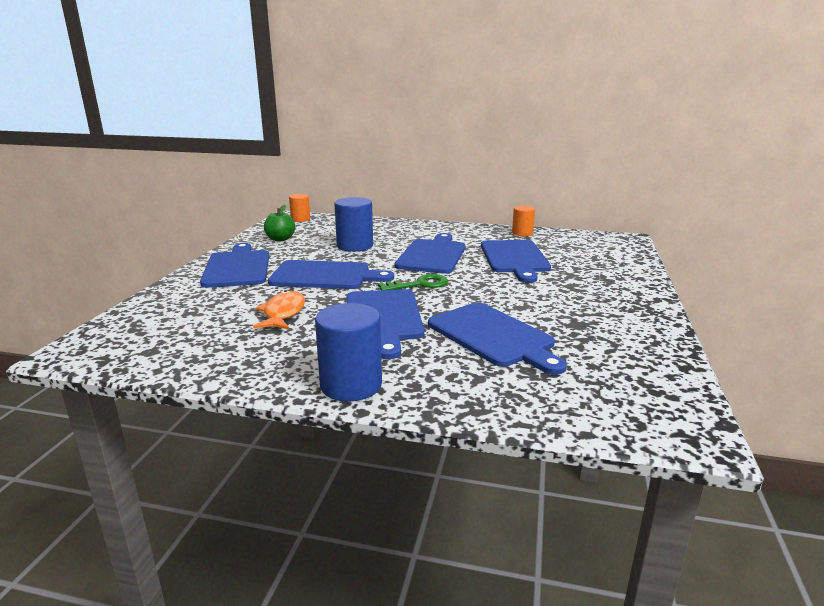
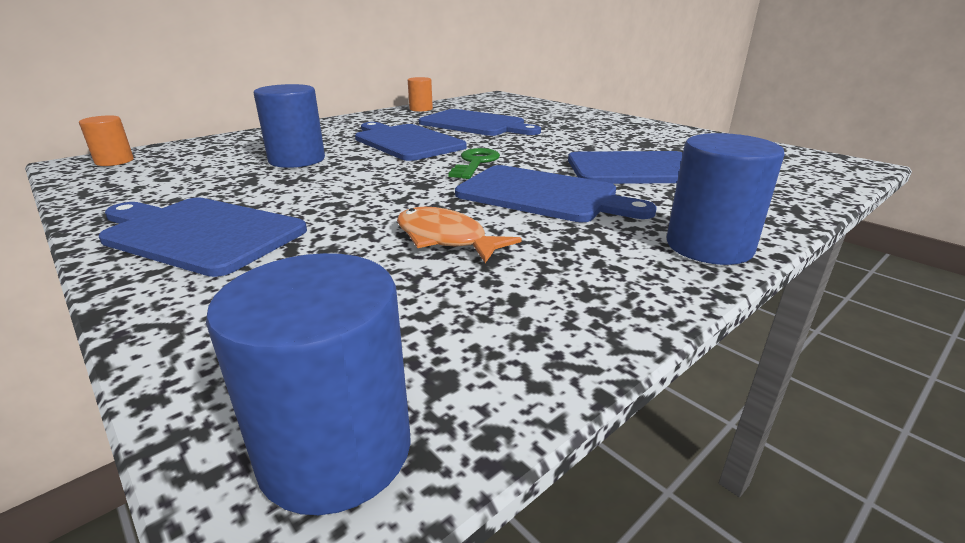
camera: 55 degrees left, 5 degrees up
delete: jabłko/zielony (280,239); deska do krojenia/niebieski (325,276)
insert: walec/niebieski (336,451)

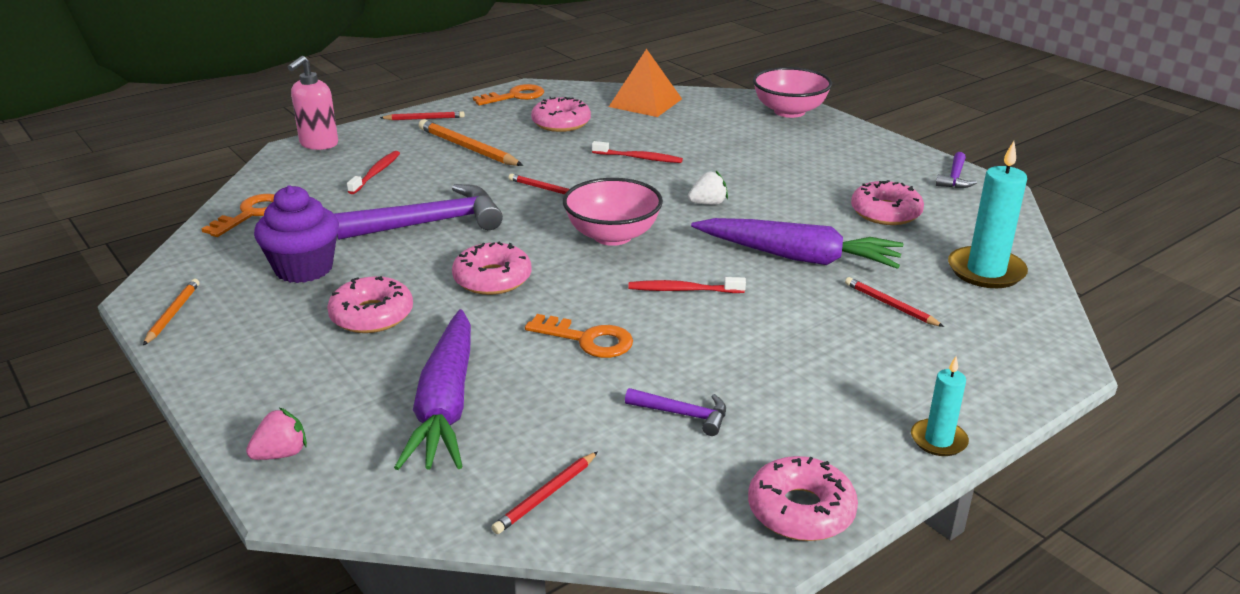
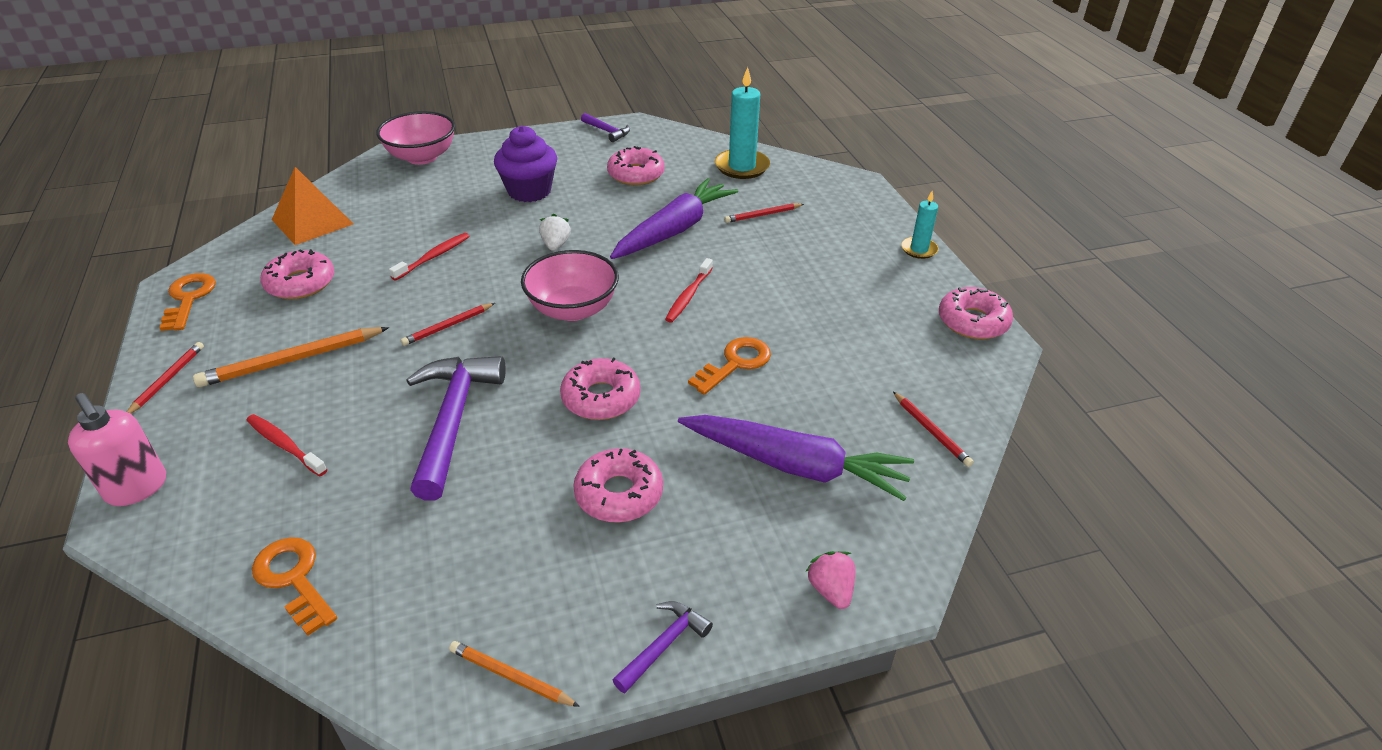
camera: 70 degrees left, 10 degrees up
move: muffinka/fioletowy (304,268) to (529,191); młotek/fioletowy (683,414) to (664,645)

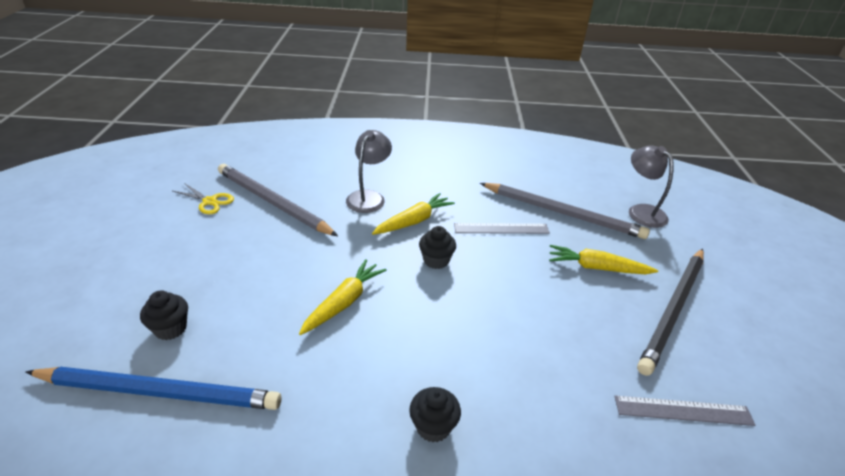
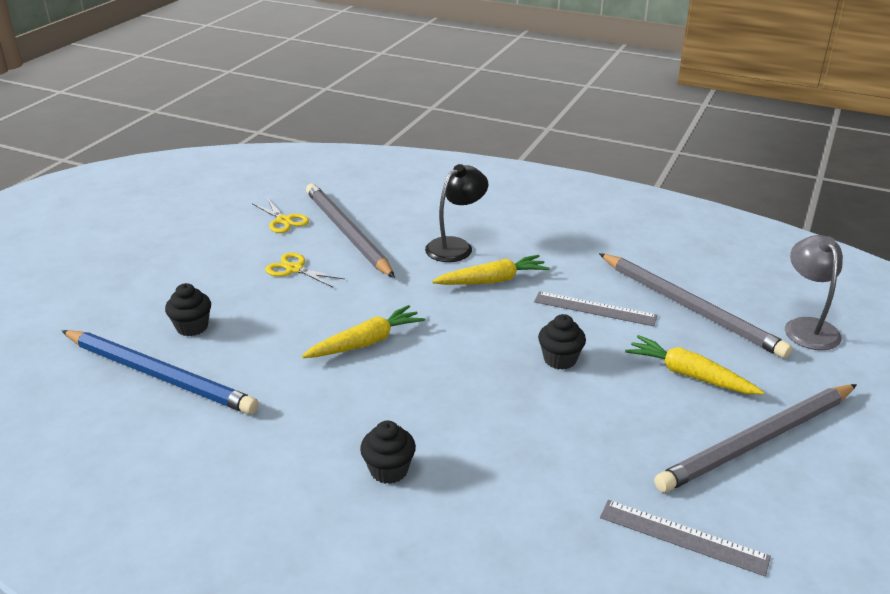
camera: 25 degrees right, 5 degrees down
insert: nożyczki/żółty (294,269)
move: muffinka/czarny (436,260) to (560,359)
recolor: lampka/szary (369,197) to lampka/czarny (456,246); ołówek/czarny (673,310) to ołówek/szary (758,441)

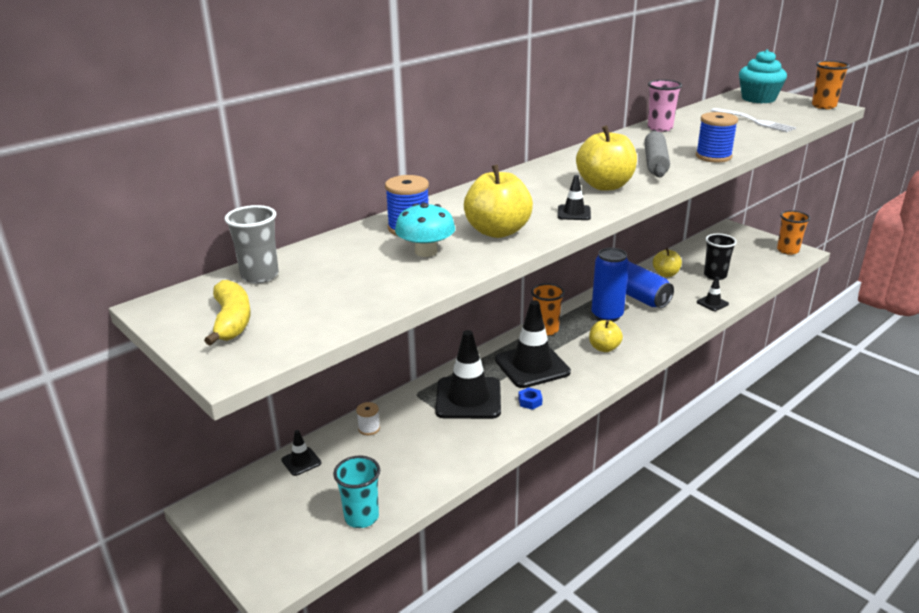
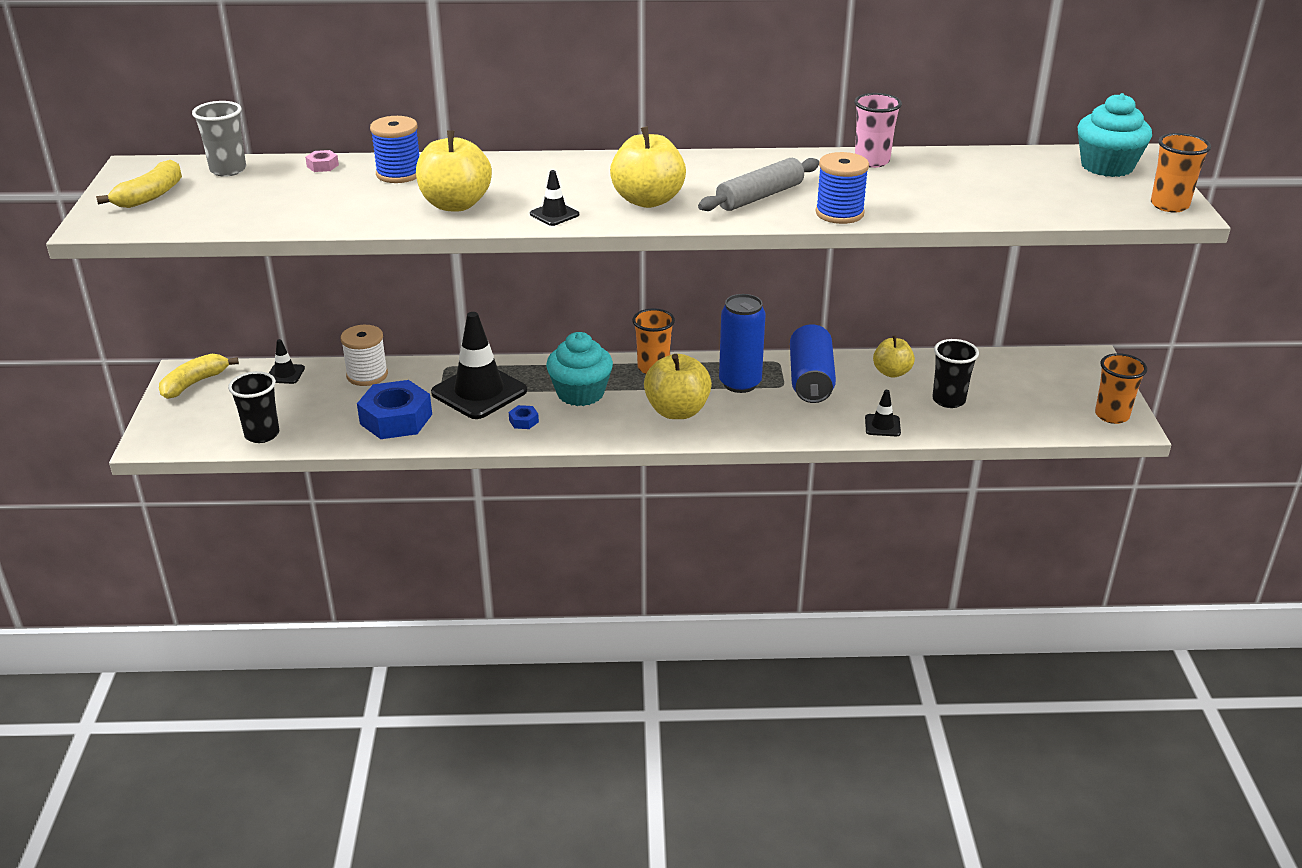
camera: 40 degrees right, 5 degrees up
delete: widelec/biały (754,121); grzyb/turkusowy (426,251)
insert: nakrętka/różowy (322,166); banan/żółty (194,383); nakrętka/niebieski (396,419)
replace: pachołek/czarny (532,366) to muffinka/turkusowy (580,393)
recolor: szklanka/turkusowy (361,517) to szklanka/czarny (262,434)
resize: jabłko/żółty (604,348) = (677,411) x1.58; szpulka/biały (369,428) = (367,375) x1.74

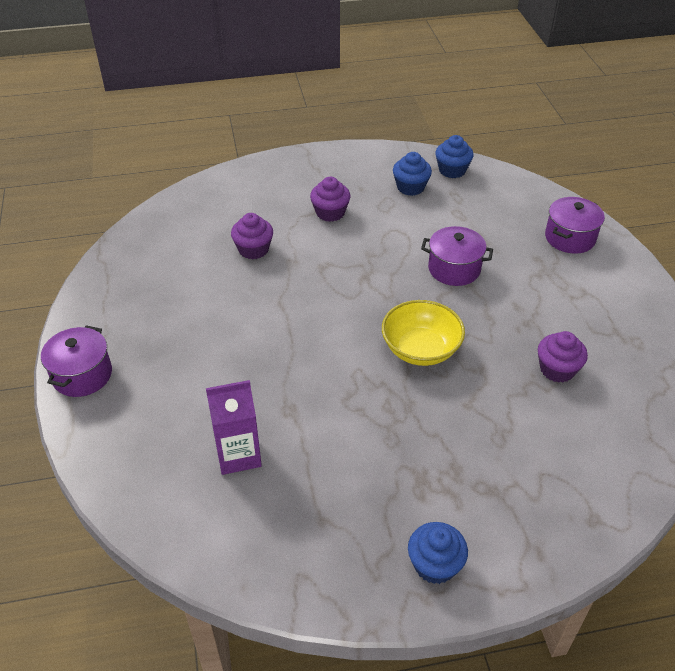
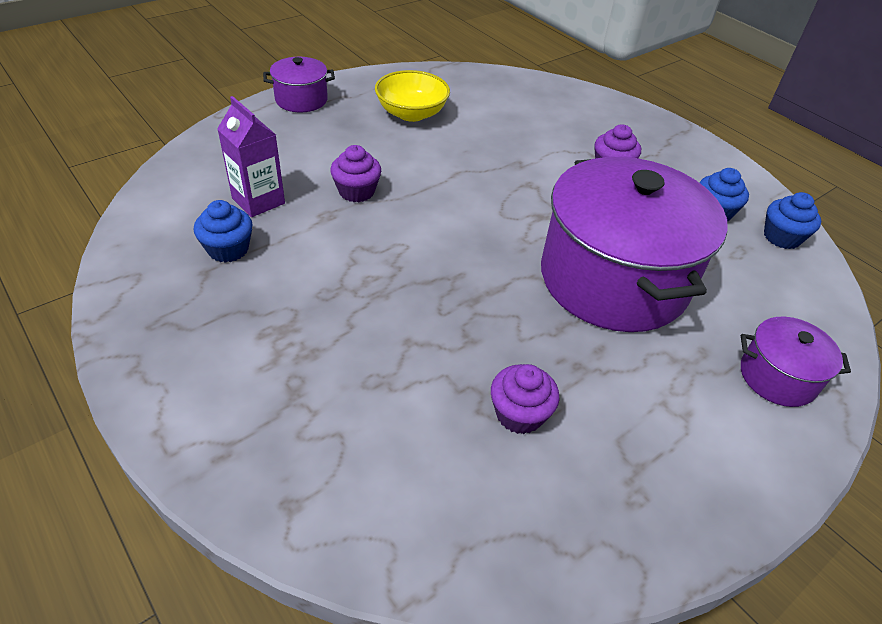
camera: 60 degrees right, 0 degrees up
move: muffinka/fioletowy (253,249) to (356,191); miska/żółty (420,349) to (411,113); muffinka/niebieski (435,564) to (228,249)
resize: garnek/fioletowy (454,269) = (613,279) x2.21

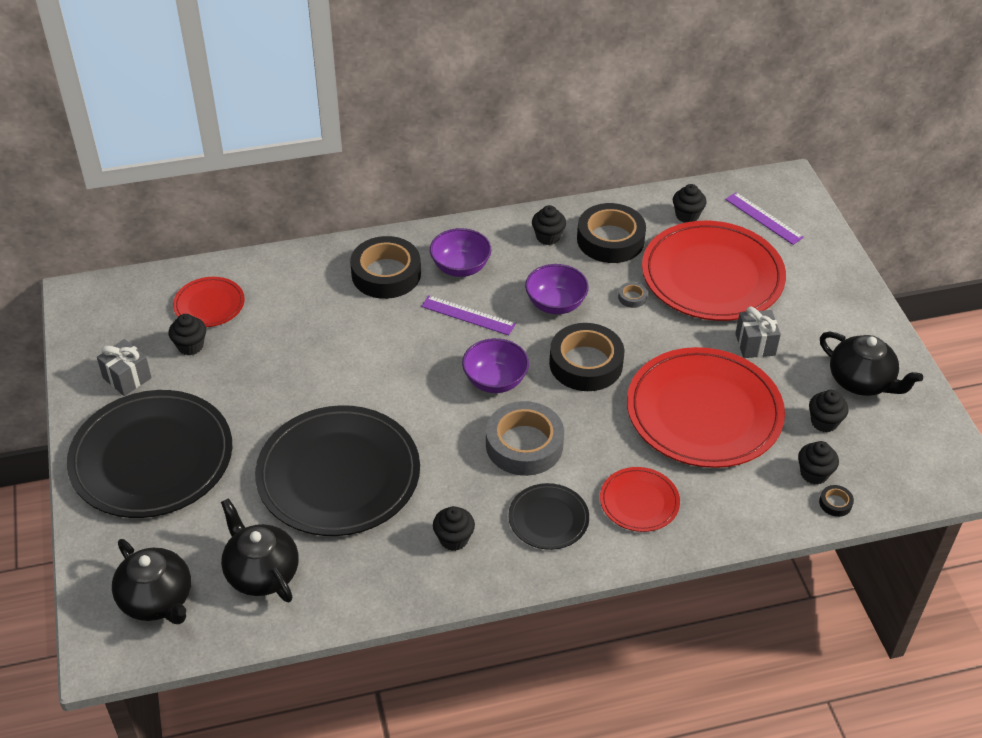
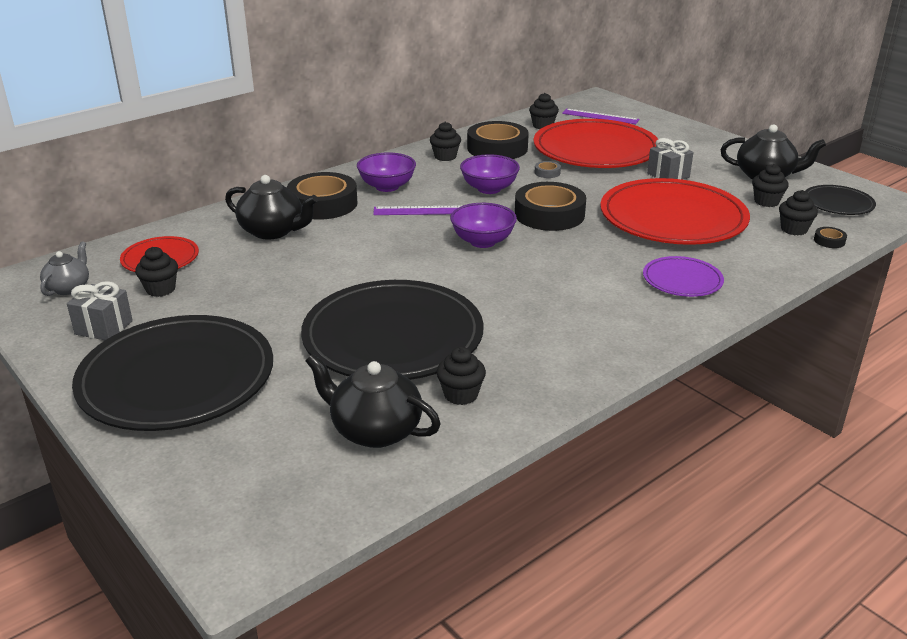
camera: 25 degrees left, 15 degrees down
delete: taśma klejąca/szary (524,445)
insert: imbryk/szary (69,287)
move: talerz/czarny (548,519) to (838,203); muffinka/czarny (454,539) to (461,395); imbryk/czarny (157,600) to (273,231)
recolor: talerz/czerwony (639,501) to talerz/fioletowy (682,280)

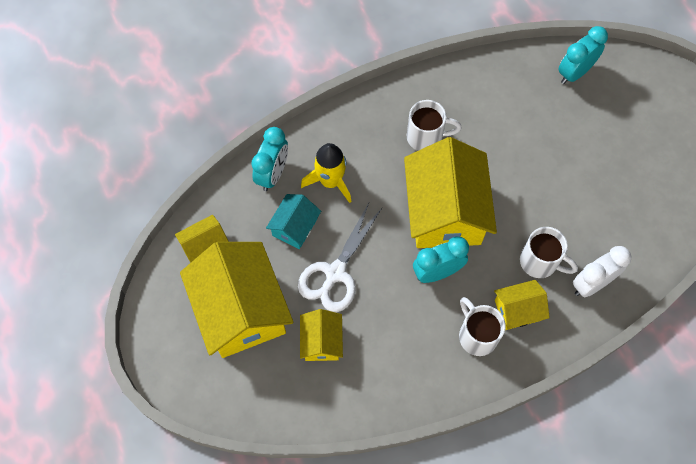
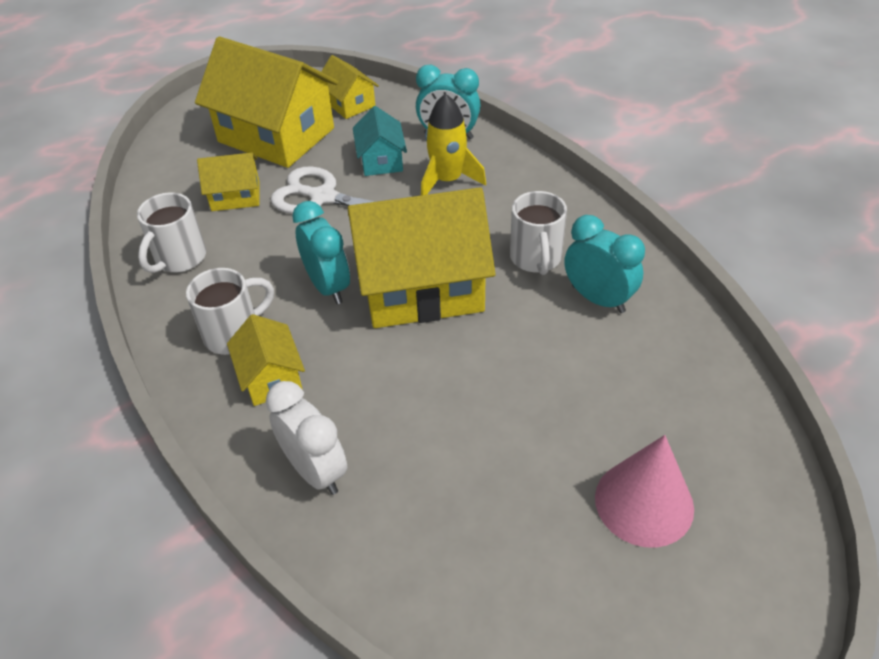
camera: 85 degrees right, 20 degrees down
insert: stożek/różowy (644,502)
move: budzik/turkusowy (574,72) to (598,299); kubek/biały (540,262) to (179,259)
rotate: domek/turkusowy (294,227) = (381,160) 60 degrees clockwise; domek/żółty (241,310) = (276,135) 60 degrees clockwise

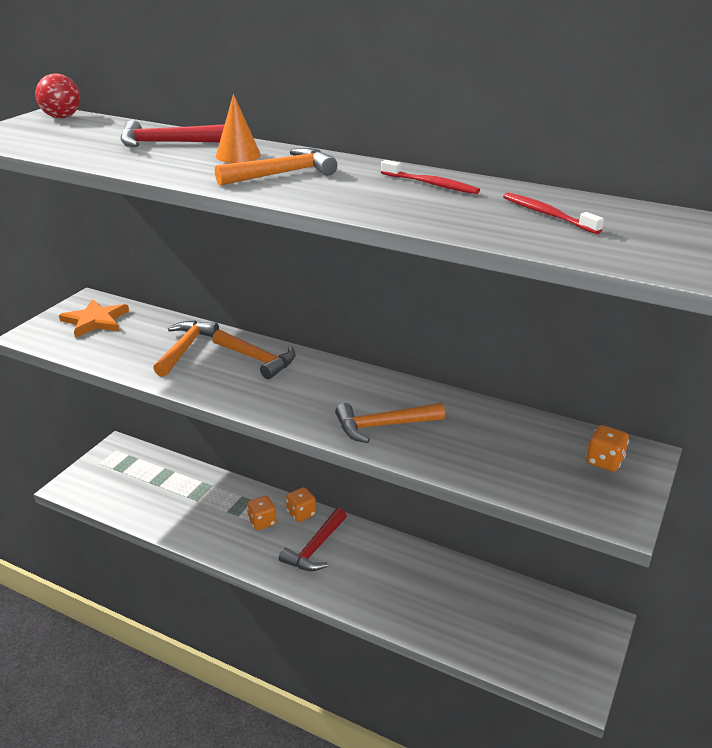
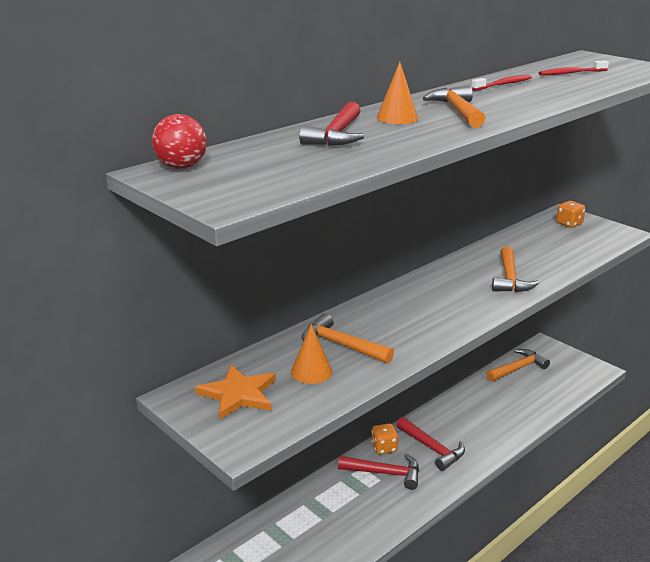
camera: 70 degrees left, 5 degrees down
insert: stożek/pomarańczowy (311,371)
move: młotek/pomarańczowy (257,359) to (518,368)
replace: kostka do gry/pomarańczowy (262,522) to młotek/czerwony (385,473)

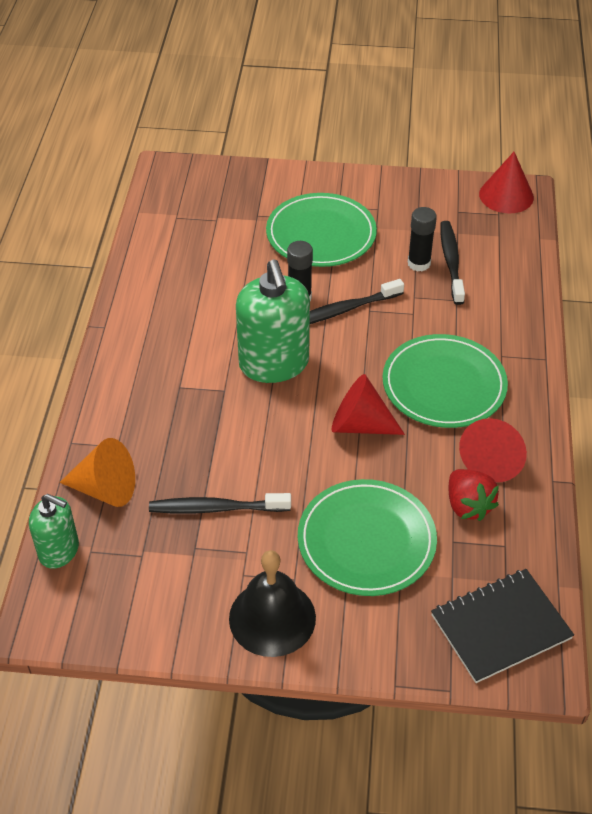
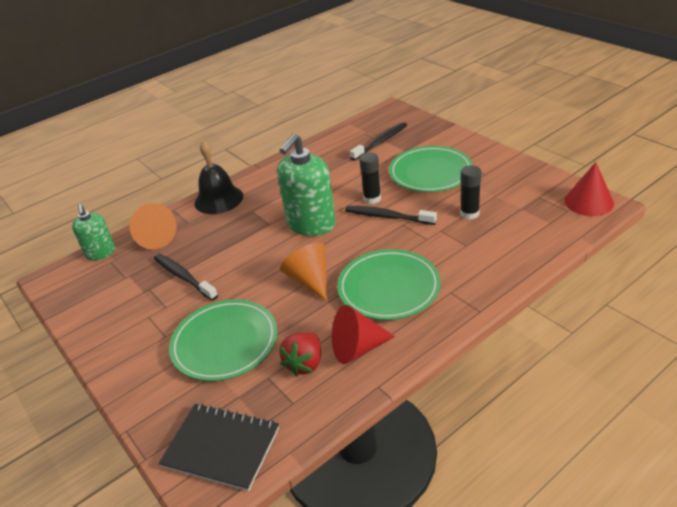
camera: 50 degrees right, 10 degrees down
move: szczoteczka do zębów/czarny (451,262) to (381,142); dzwonek/czarny (272,618) to (218,199)
recolor: stożek/czerwony (359,424) to stożek/pomarańczowy (310,280)

